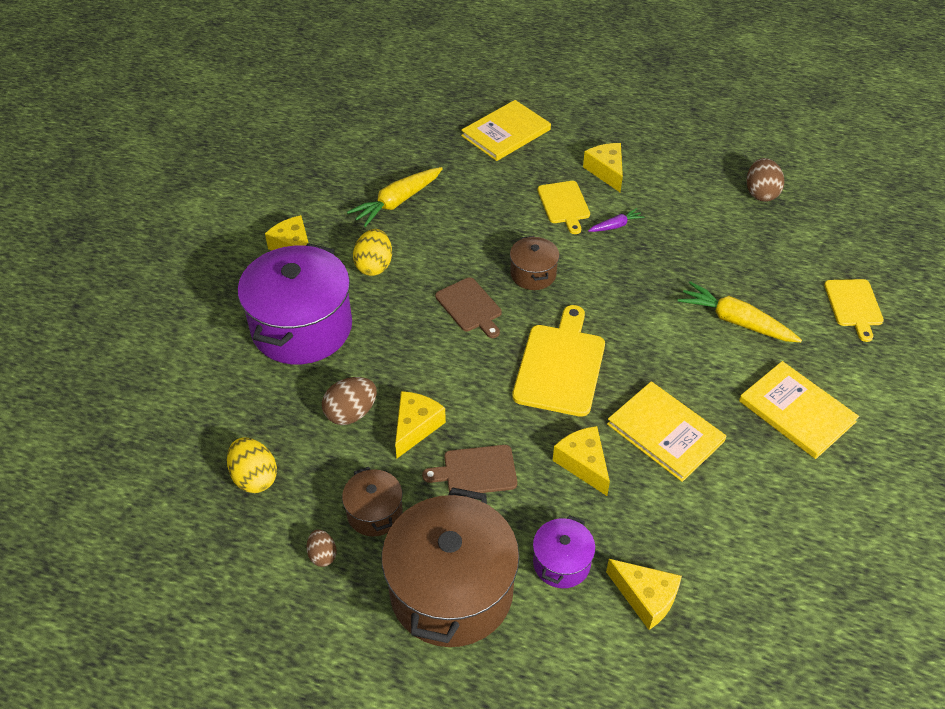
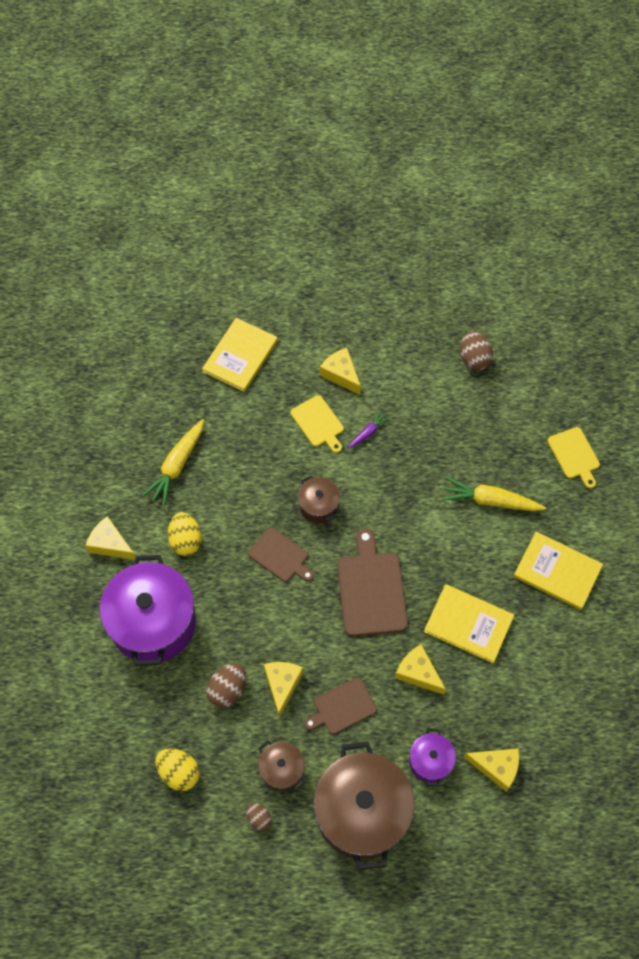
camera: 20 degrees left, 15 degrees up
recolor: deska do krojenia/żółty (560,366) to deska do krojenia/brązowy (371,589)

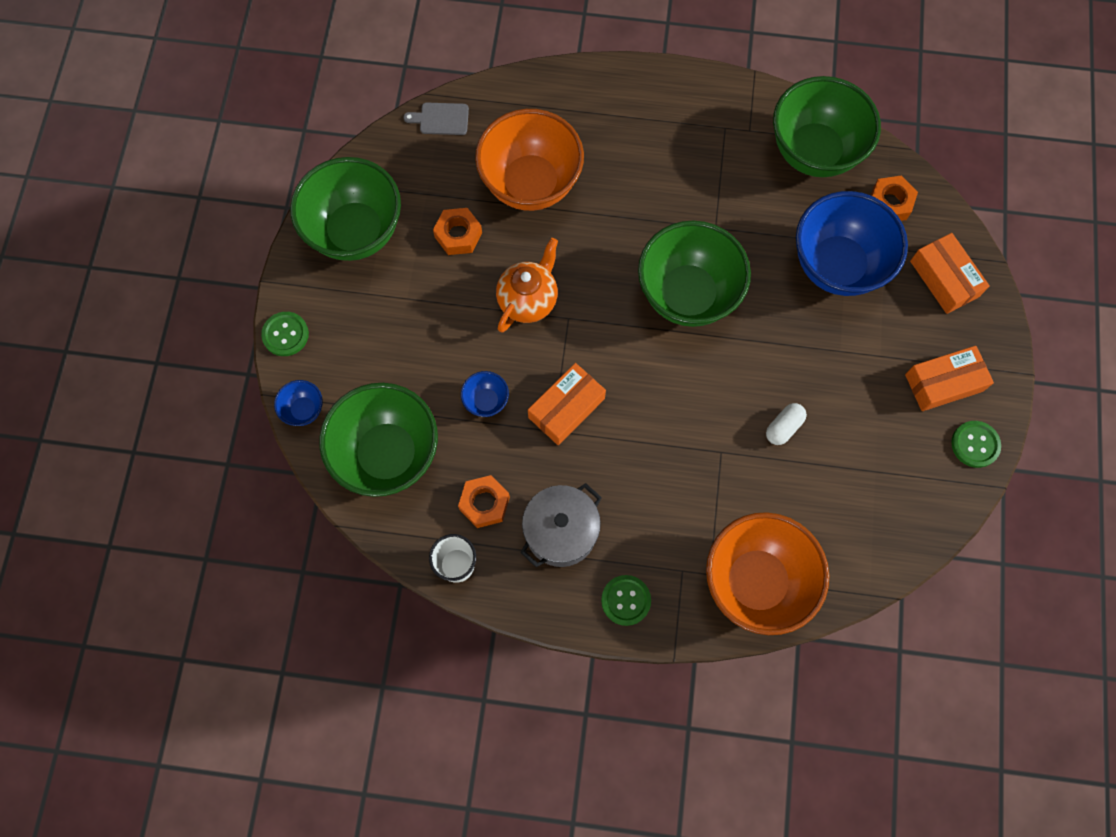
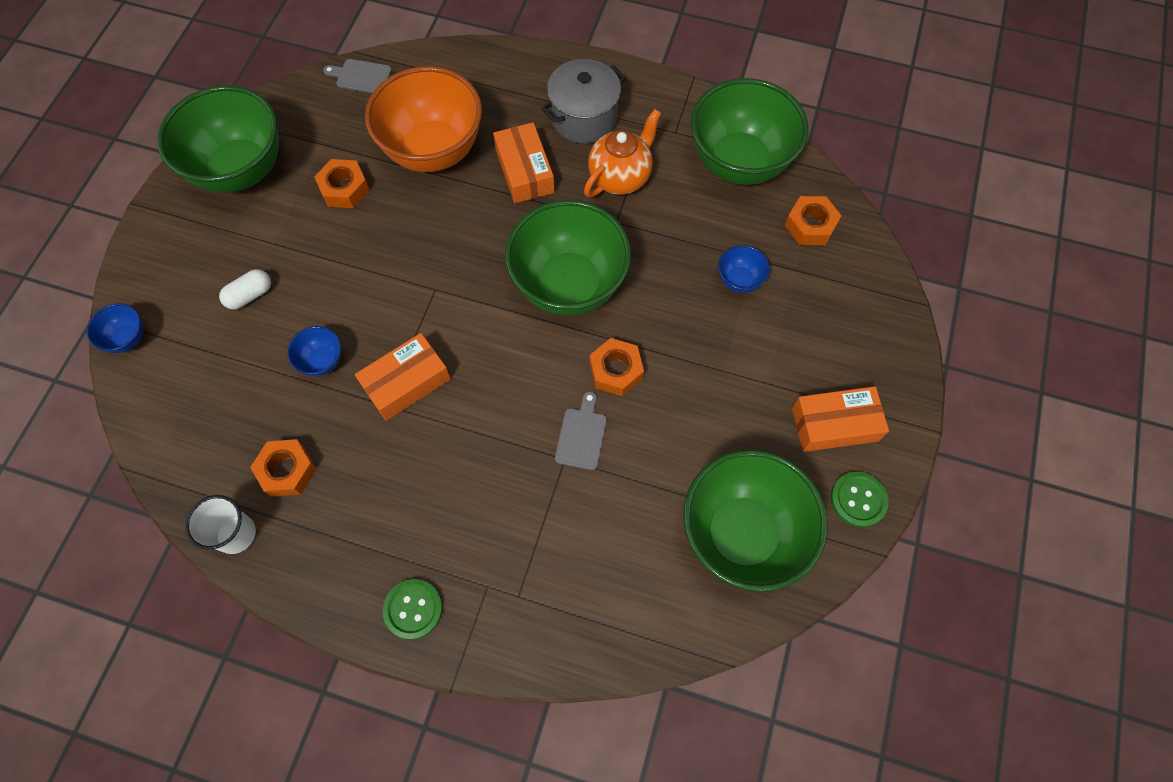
camera: 10 degrees right, 5 degrees down
delete: guzik/zielony (285,334); miska/pomarańczowy (756,582)
insert: nakrętka/pomarańczowy (616,371); deska do krojenia/szary (581,435)
move: pudełko/pomarańczowy (944,278) to (525,171); imbryk/pomarańczowy (528,300) to (620,177); miska/zielony (388,454) to (742,534); kapsułka/biały (783,427) to (250,295); garnek/szary (561,532) to (584,118)
resize: miska/niebieski (837,265) = (739,280) x0.43

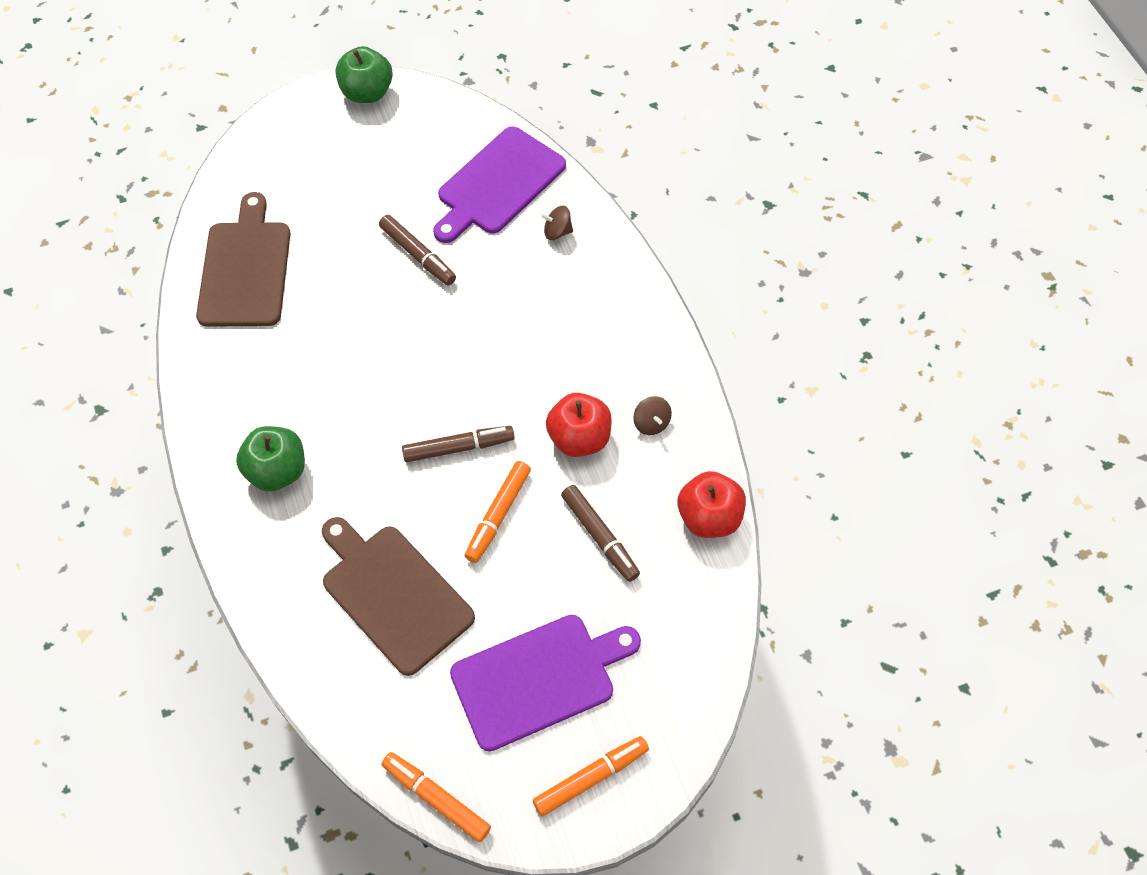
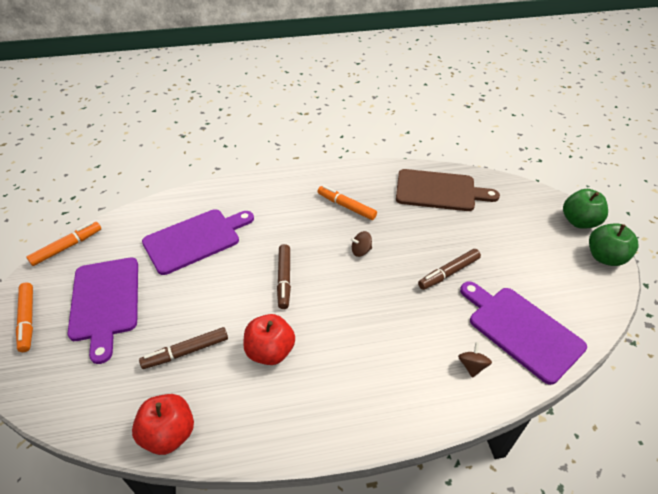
camera: 100 degrees right, 15 degrees down
move: bączek/brązowy (651,423) to (361,251); jabłko/zielony (277,471) to (579,222); flamaster/pomarańczowy (498,515) to (346,206)
recolor: deska do krojenia/brązowy (393,594) to deska do krojenia/fioletowy (195,239)

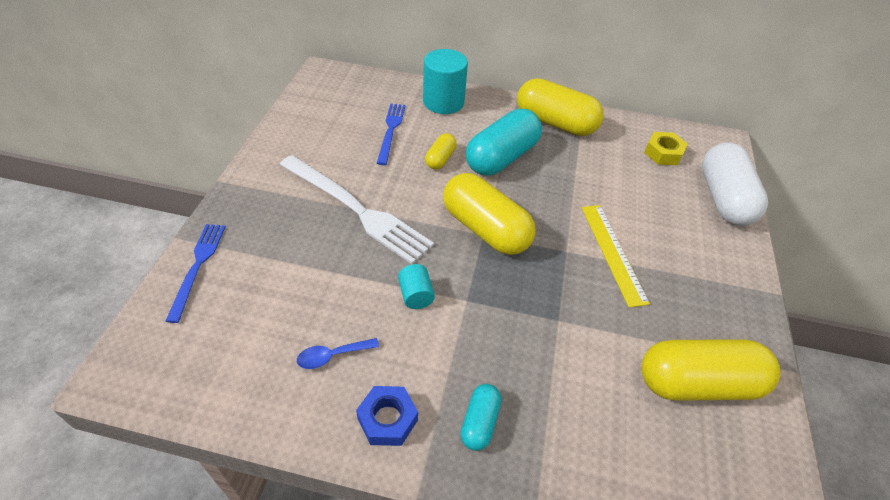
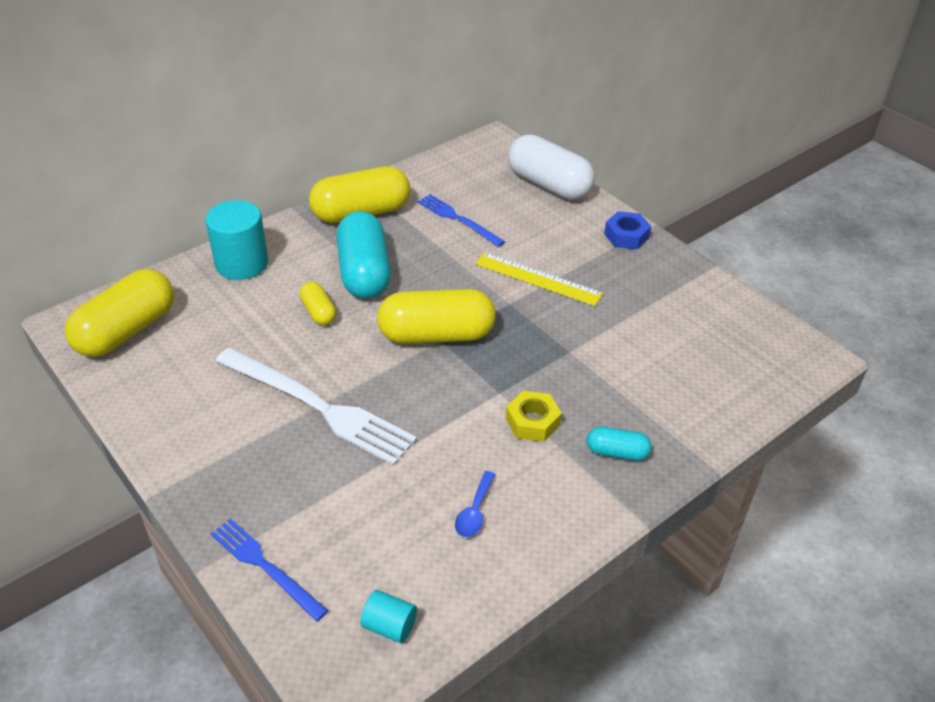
camera: 50 degrees left, 5 degrees down
move: widelec/niebieski (391,131) to (458,219); nakrętka/żółty (663,153) to (532,422); walec/turkusowy (416,295) to (389,626); kapsułka/żółty (697,383) to (126,331); nakrętka/niebieski (387,419) to (626,236)
rotate: widelec/biały (356,209) = (318,406) 45 degrees clockwise; kapsułka/turkusowy (479,422) = (617,452) 45 degrees counterclockwise

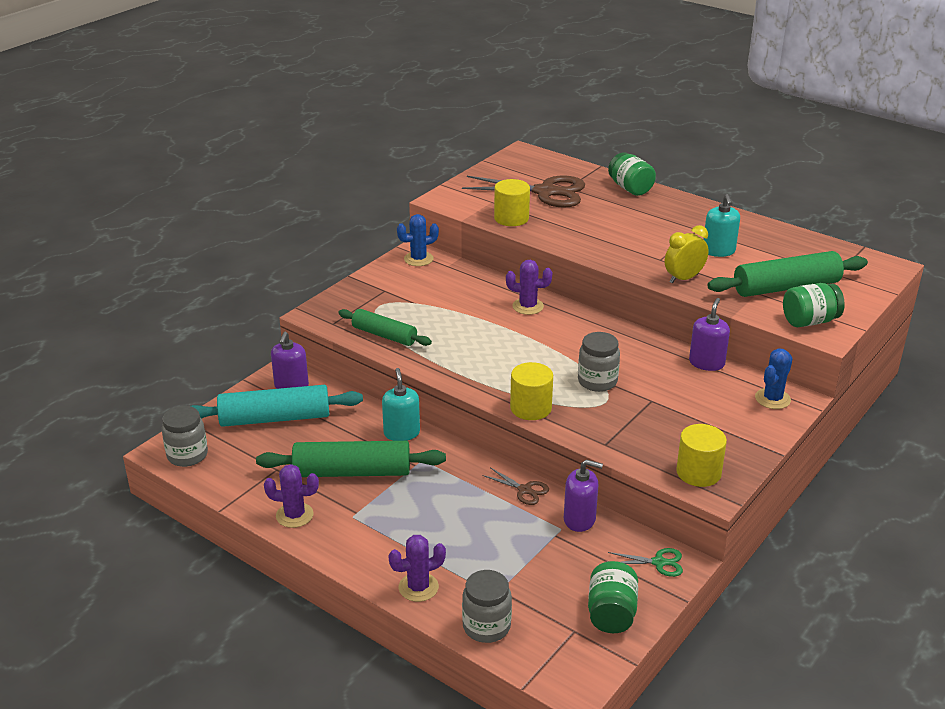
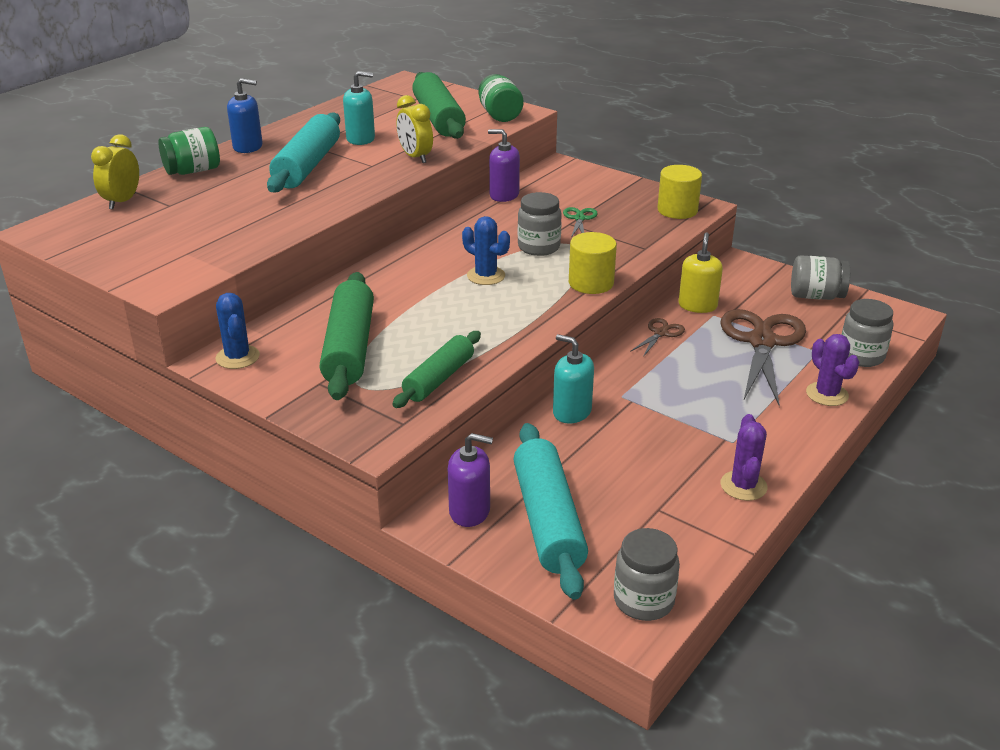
camera: 90 degrees left, 0 degrees up
delete: walec/żółty (511,218); kaktus/fioletowy (528,306)
insert: dozownik mydła/niebieski (248,147); wałek do ciasta/turkusowy (308,166); budzik/żółty (122,201)
move: nożyczki/brązowy (545,192) to (762,342); kaktus/niebieski (772,399) to (486,276); wałek do ciasta/zielony (352,472) to (350,348); nożyczki/zielony (659,562) to (579,218)
recolor: dozownik mydła/fioletowy (579,519) to dozownik mydła/żółty (697,305); słoik/zielony (611,613) to słoik/szary (816,296)
rotate: dozownik mydła/turkusowy (401,433) = (572,412) 45 degrees clockwise

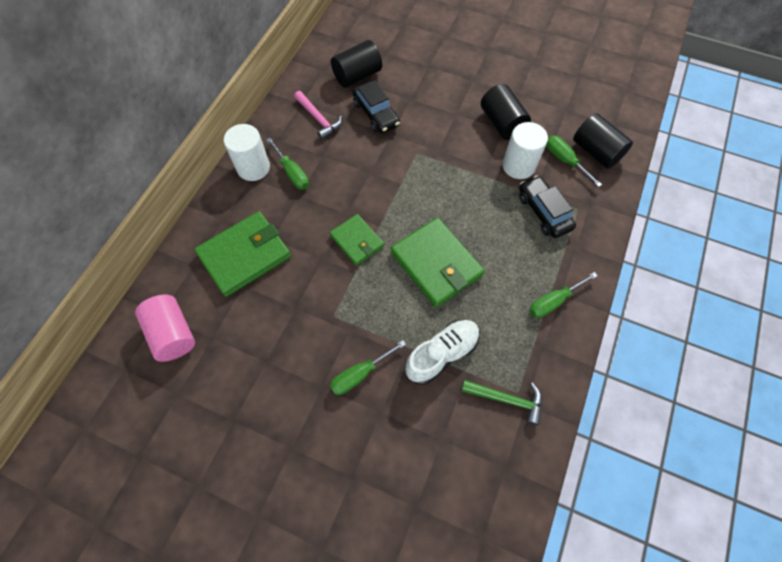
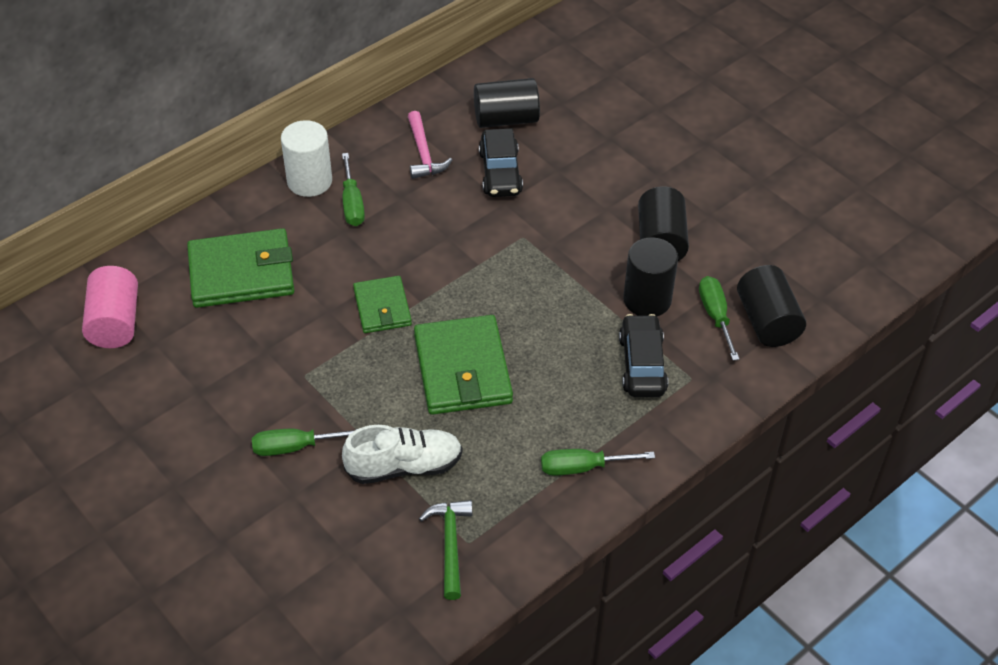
camera: 25 degrees right, 15 degrees down
recolor: walec/biały (518,166) to walec/czarny (647,299)
rotate: młotek/zielony (507,399) = (450,544) 135 degrees counterclockwise

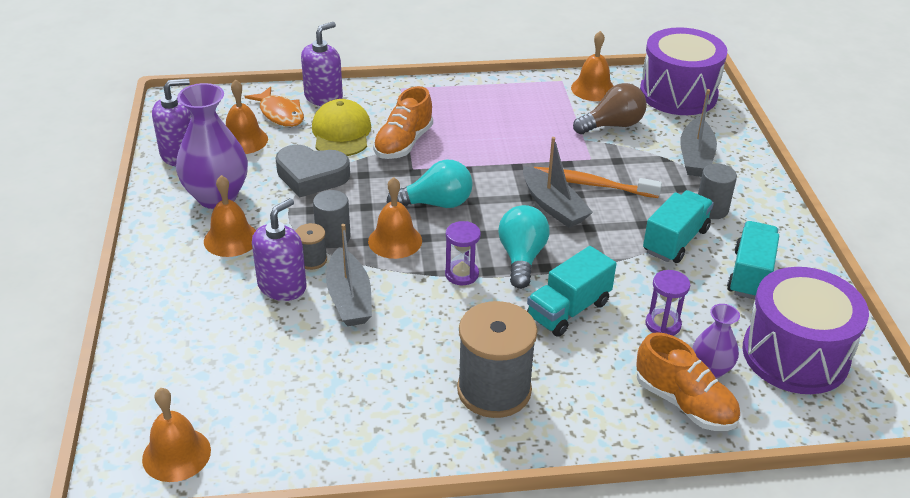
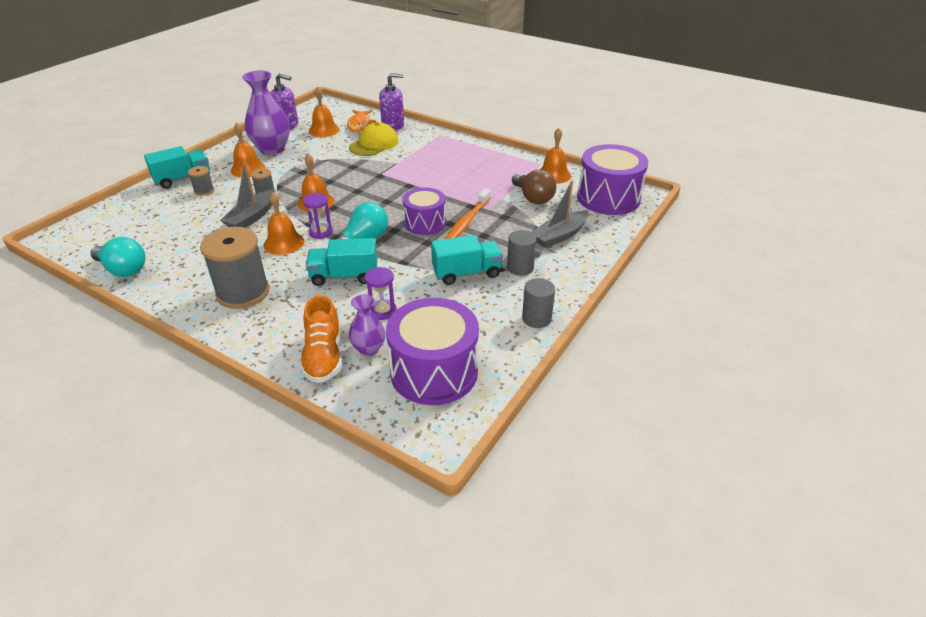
camera: 40 degrees right, 0 degrees up
delete: but/pomarańczowy (403,143); serce/szary (311,176); dozownik mydła/fioletowy (282,286)
insert: szpulka/szary (204,191)
move: żarówka/turkusowy (436,203) to (123,269); walec/szary (333,237) to (536,318); ciężarówka/turkusowy (750,275) to (183,179); dzwonek/pomarańczowy (176,454) to (284,243)
replace: łódka/szary (553,206) to bęben/fioletowy (425,223)
rotate: żarówka/brązowy (612,125) = (533,198) 45 degrees clockwise; szczoteczka do zębów/pomarańczowy (592,184) = (466,222) 120 degrees counterclockwise

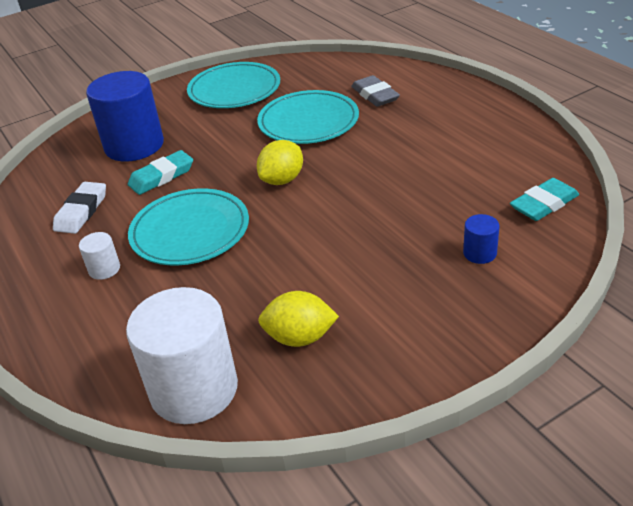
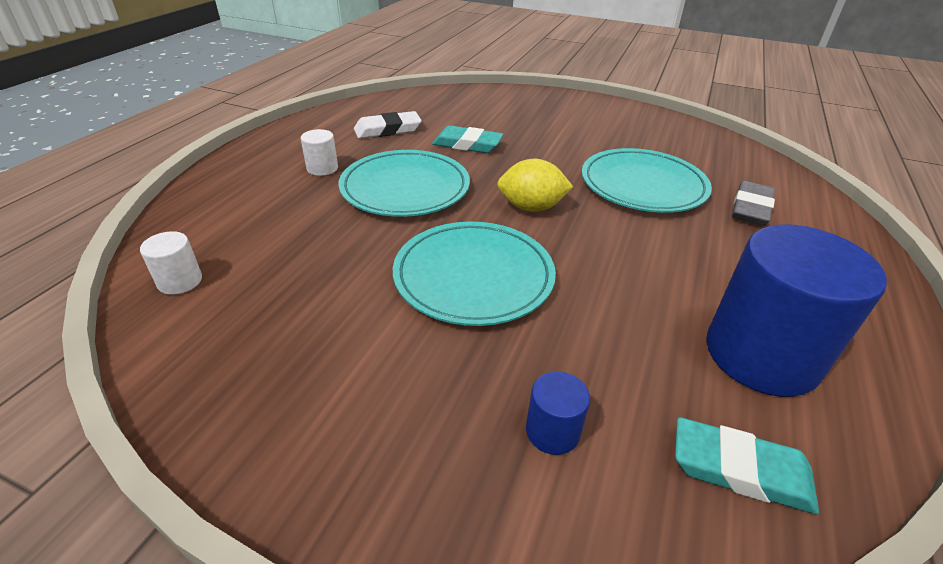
camera: 50 degrees right, 0 degrees up
delete: cytryna/żółty (300,337)
move: talerz/turkusowy (234,90) to (473,276); walec/niebieski (134,146) to (761,355)
resize: walec/biały (194,389) = (180,281) x0.43

